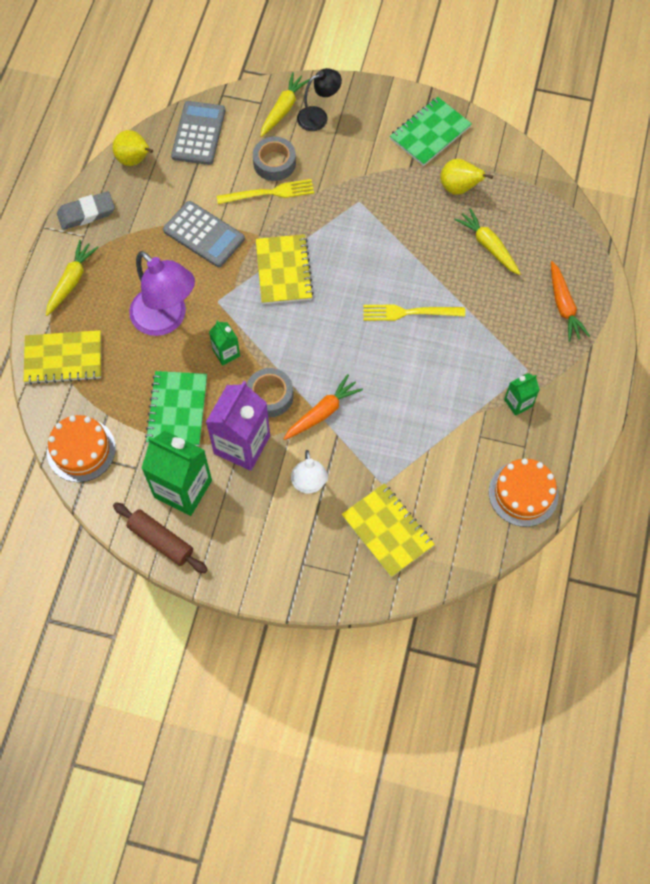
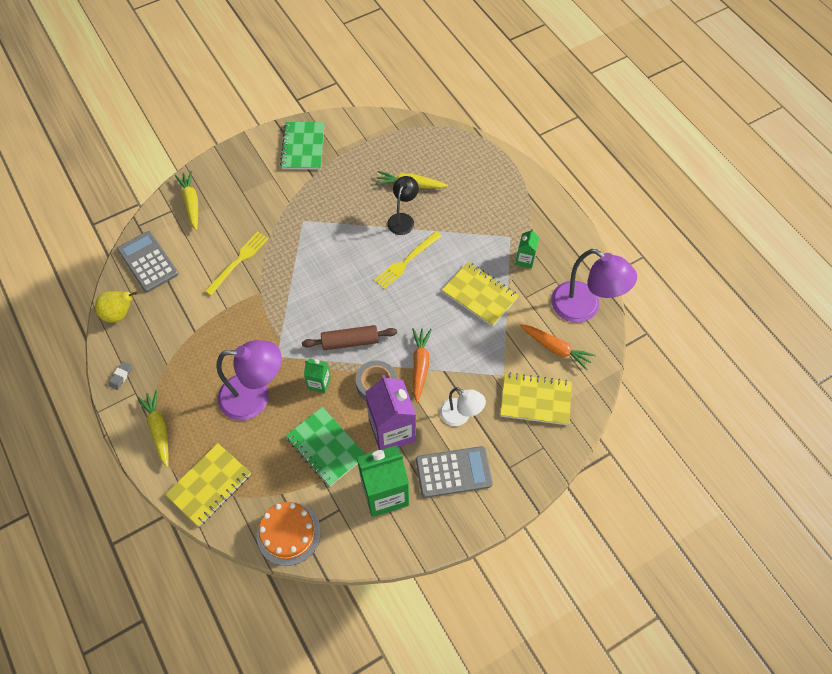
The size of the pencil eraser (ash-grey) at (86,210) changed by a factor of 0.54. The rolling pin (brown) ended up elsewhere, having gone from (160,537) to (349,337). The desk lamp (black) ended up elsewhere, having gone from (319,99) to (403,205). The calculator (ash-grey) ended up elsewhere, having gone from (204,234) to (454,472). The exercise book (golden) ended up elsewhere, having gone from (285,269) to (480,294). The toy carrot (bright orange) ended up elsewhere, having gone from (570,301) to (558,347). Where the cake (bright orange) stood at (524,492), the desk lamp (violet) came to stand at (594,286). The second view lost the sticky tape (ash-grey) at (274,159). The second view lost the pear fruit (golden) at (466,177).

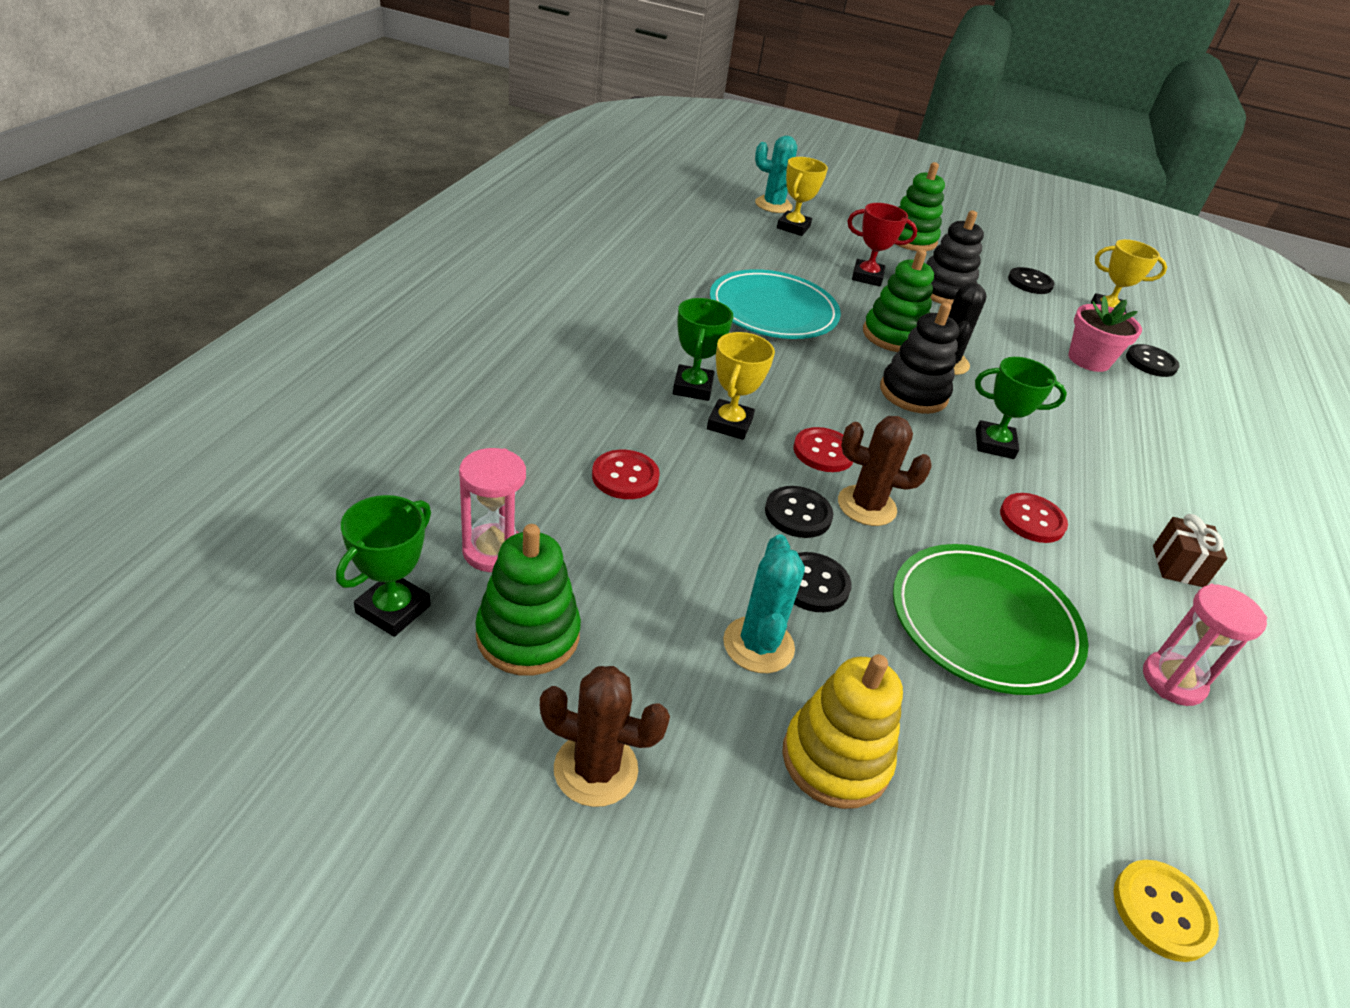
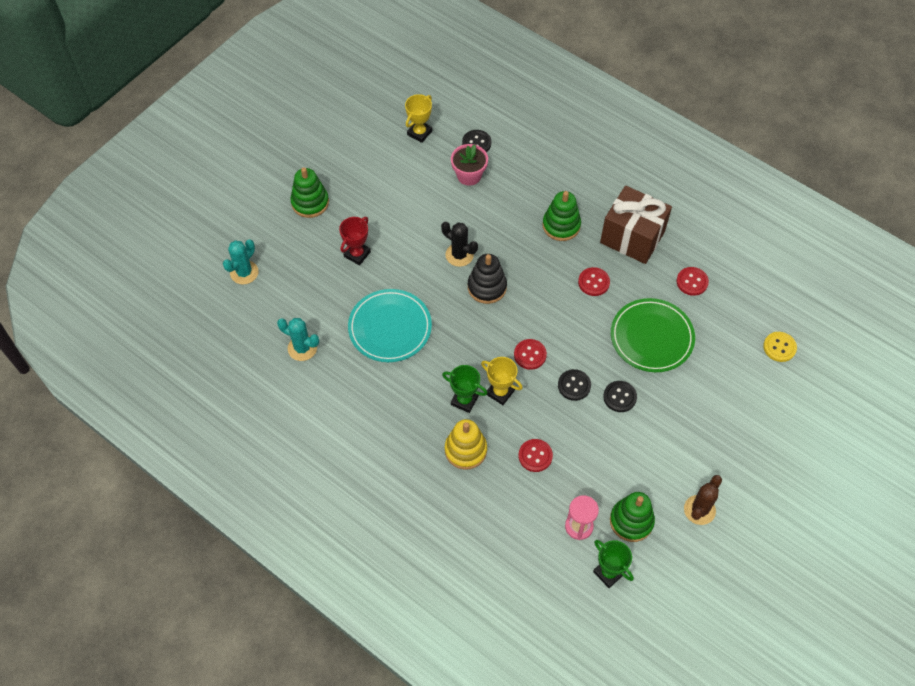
The cactus (turquoise) ended up elsewhere, having gone from (764,603) to (298,339). The stacking toy (golden) ended up elsewhere, having gone from (842,731) to (466,444). The stacking toy (leaf-green) ended up elsewhere, having gone from (898,300) to (562,216). The size of the wrapped gift (brown) at (1190,550) changed by a factor of 2.31. Where the hourglass (rose-pink) stood at (1205,645), the button (scarlet) came to stand at (693,281). The second view lost the trophy (golden) at (802,196). The second view lost the cactus (brown) at (885,471). The second view lost the stacking toy (black) at (955,258). The second view lost the trophy (leaf-green) at (1021,408). The second view lost the button (black) at (1031,280).

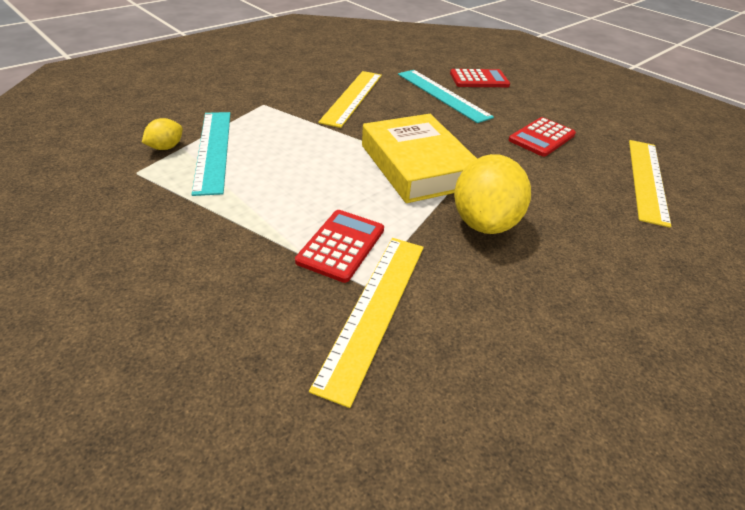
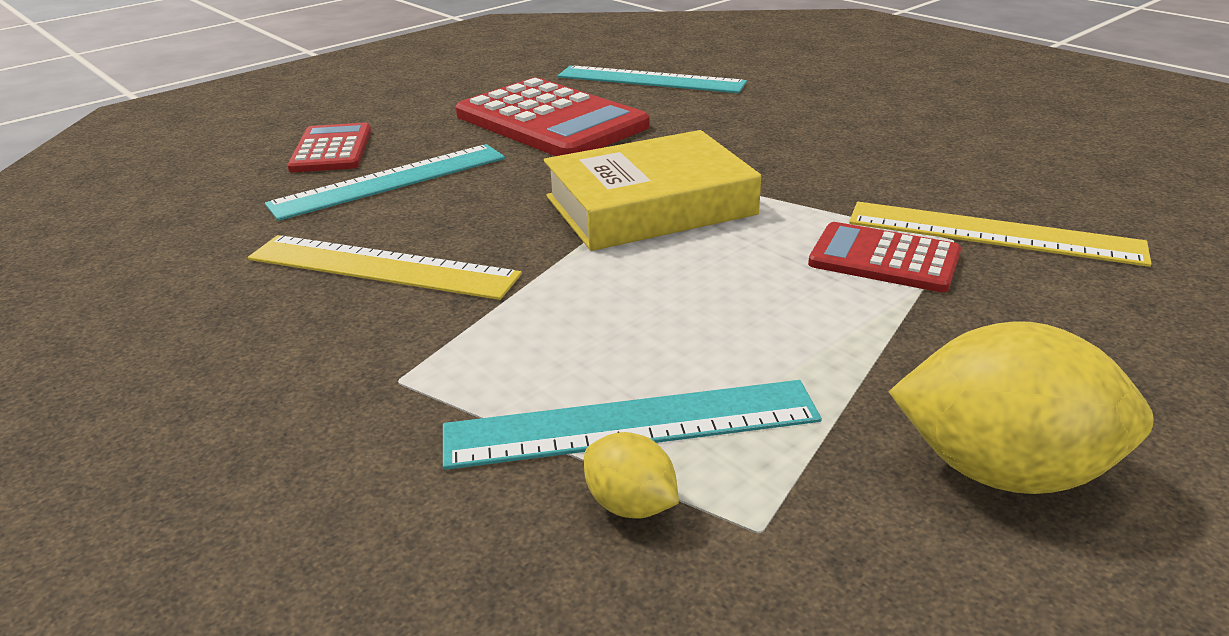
The size of the calculator (scarlet) at (542,137) changed by a factor of 1.80. What was the straightedge (golden) at (650,184) turned into the straightedge (turquoise) at (652,79). The toy lemon (golden) ended up elsewhere, having gone from (492,194) to (1021,407).

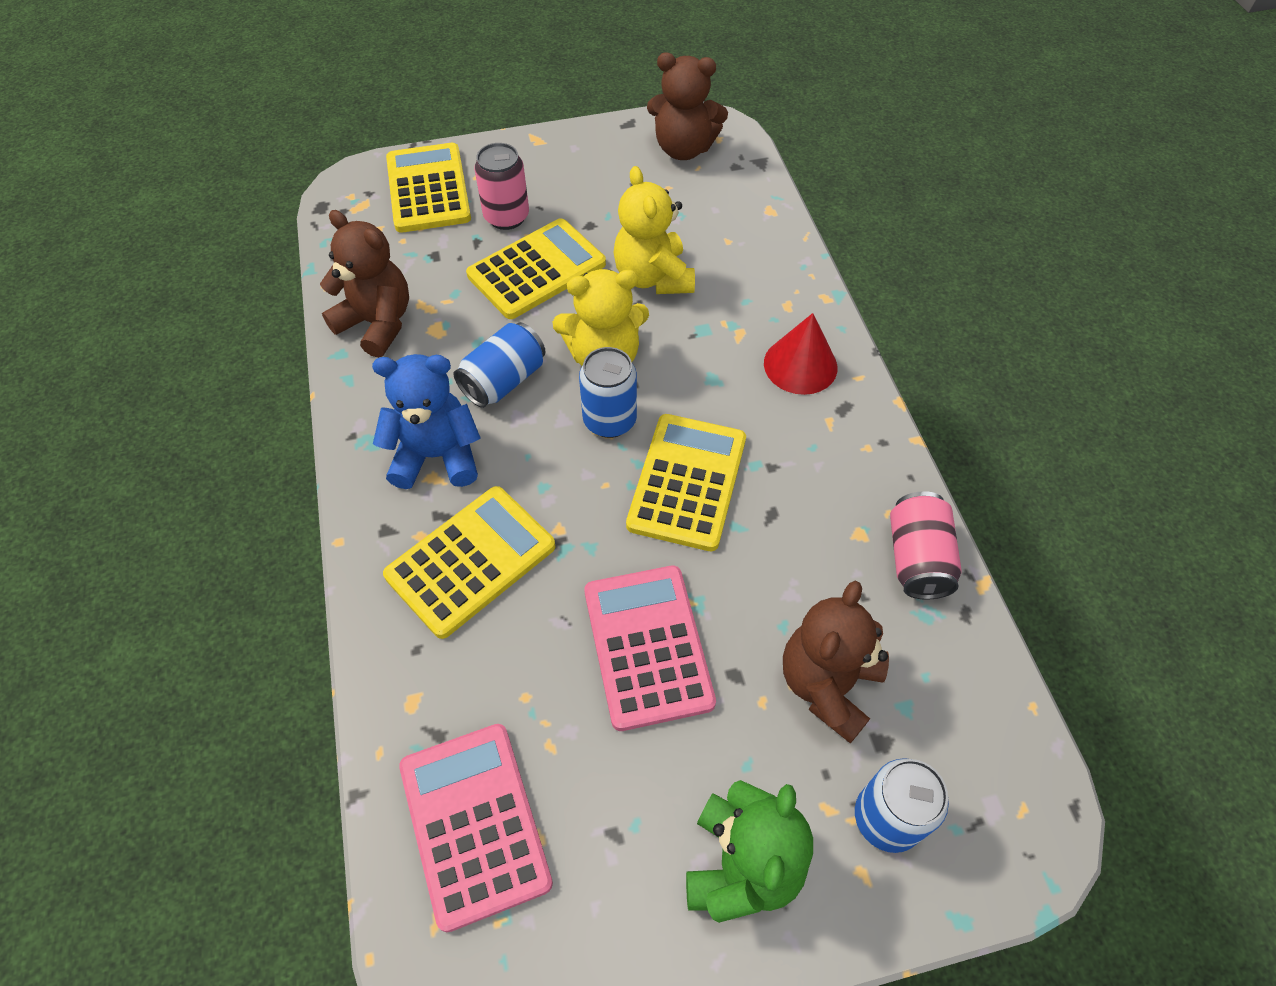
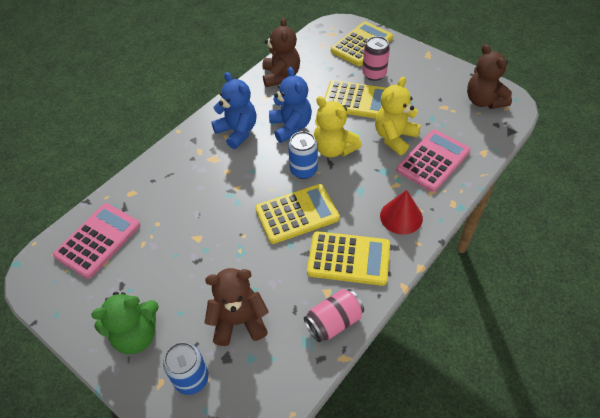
Where the tin (blue) stood at (500,365), the teddy bear (blue) came to stand at (290,105). The calculator (golden) ended up elsewhere, having gone from (469,562) to (348,258). The calculator (rose-pink) ended up elsewhere, having gone from (650,648) to (433,161).

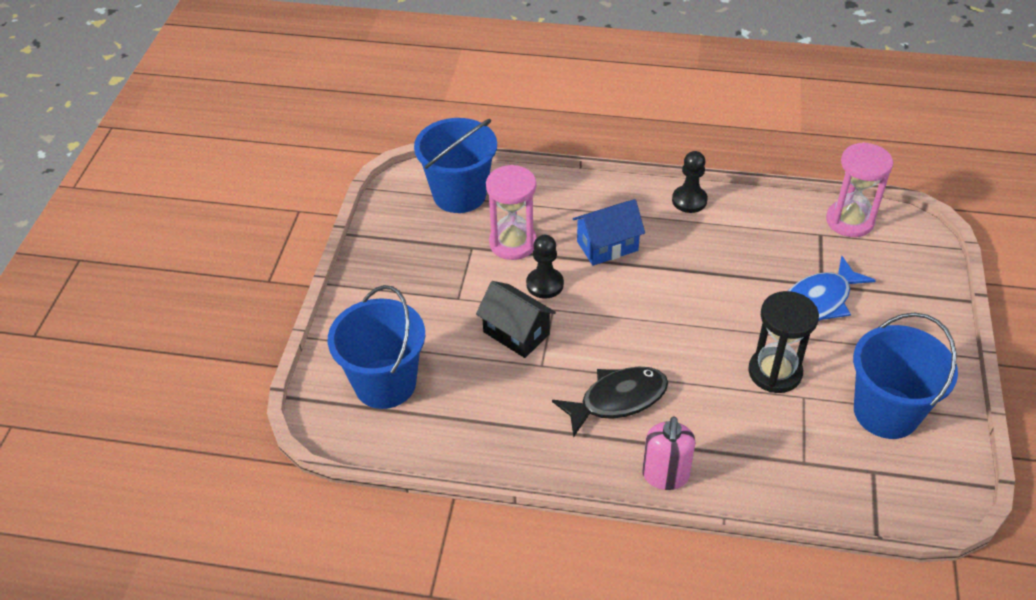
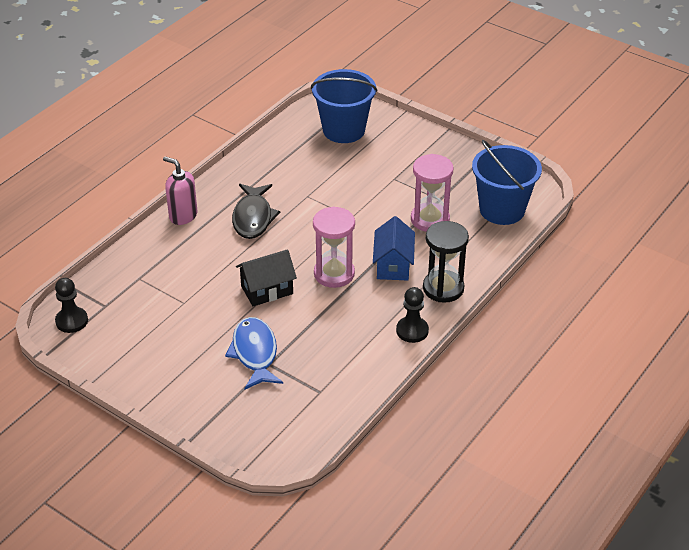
The game pawn (black) ended up elsewhere, having gone from (545,267) to (71,305). The house (black) ended up elsewhere, having gone from (516,319) to (266,277). The hourglass (rose-pink) ended up elsewhere, having gone from (859,189) to (334,247). The hourglass (black) ended up elsewhere, having gone from (783,342) to (446,262). The second view lost the bucket (blue) at (905,375).

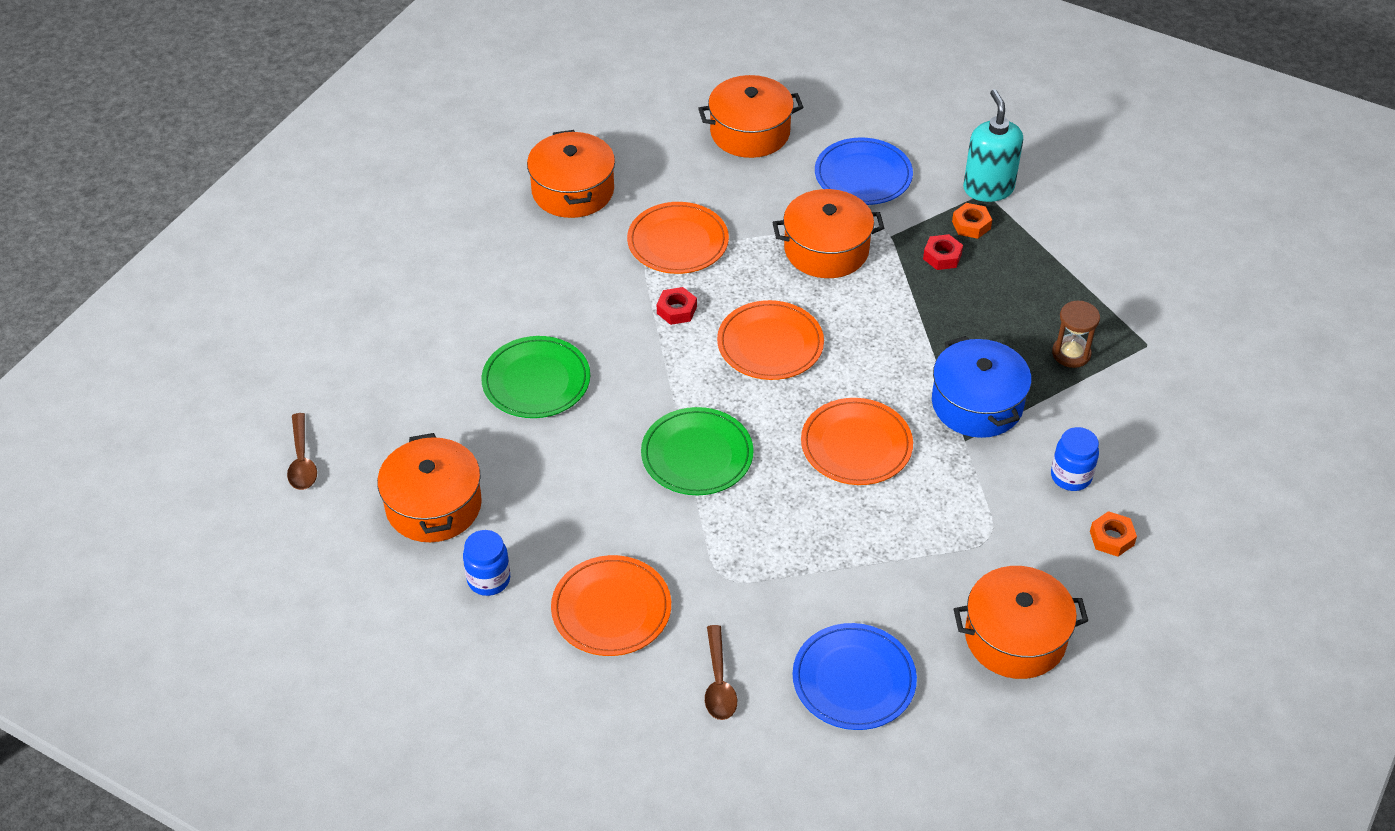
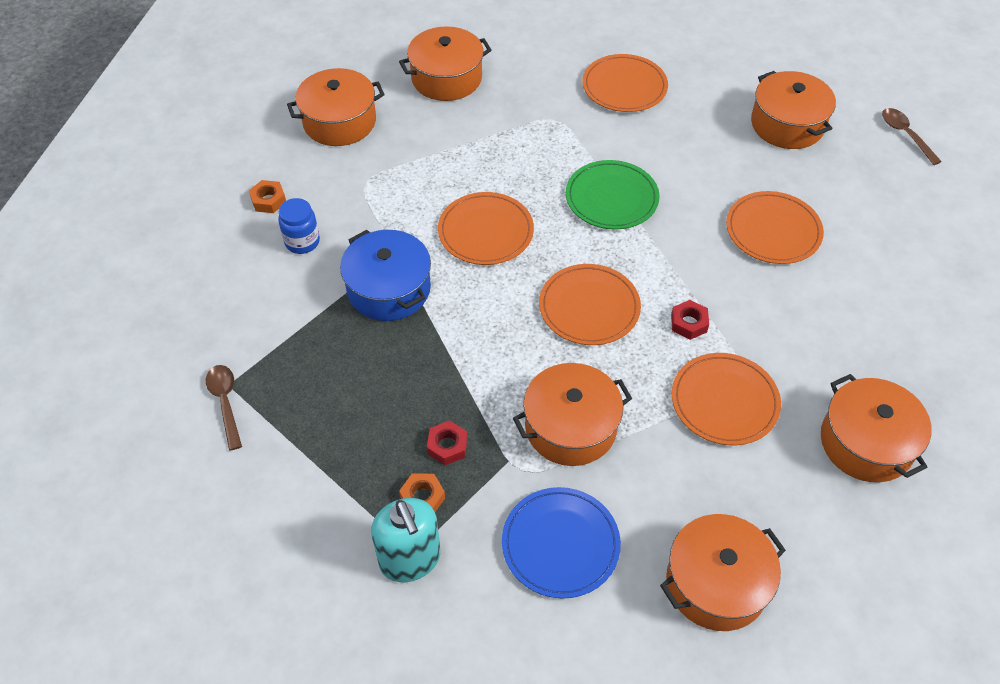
The tablespoon (brown) ended up elsewhere, having gone from (721,672) to (224,408). Where the flat dish (blue) stood at (855,676), the pot (bright orange) came to stand at (445,63). What was the flat dish (leaf-green) at (535,377) turned into the flat dish (bright orange) at (775,227). The second view lost the jar (blue) at (486,563). The second view lost the hourglass (brown) at (1076,334).

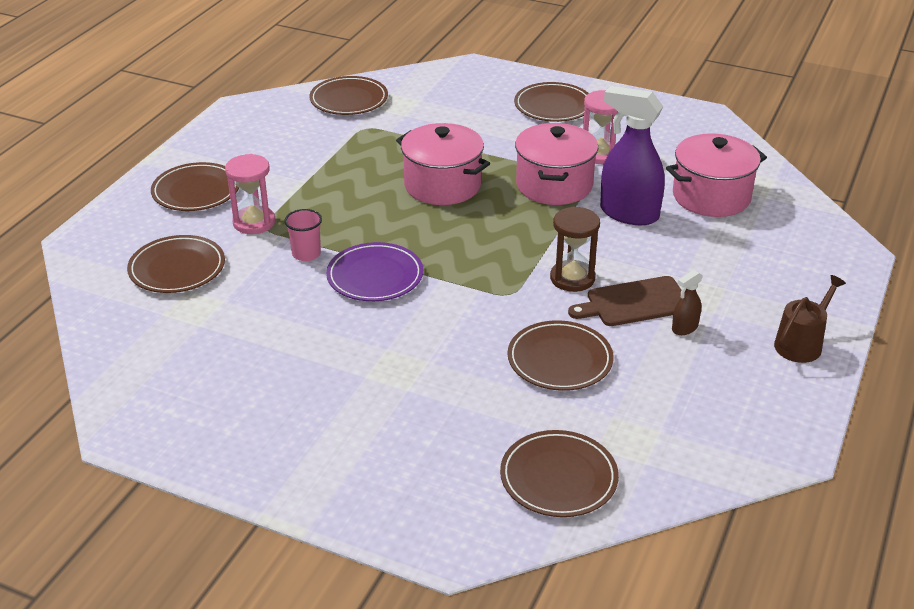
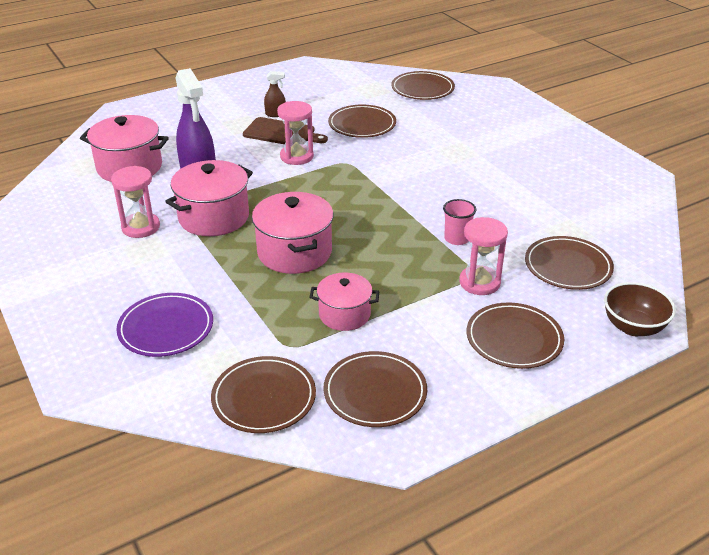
The flat dish (violet) ended up elsewhere, having gone from (374,271) to (164,325). What was the hourglass (brown) at (575,249) turned into the hourglass (rose-pink) at (295,133). The second view gained the pot (rose-pink) at (344,302). The flat dish (brown) ended up elsewhere, having gone from (551,102) to (375,389). The second view gained the deep dish (brown) at (640,309). The second view lost the watering can (brown) at (810,319).

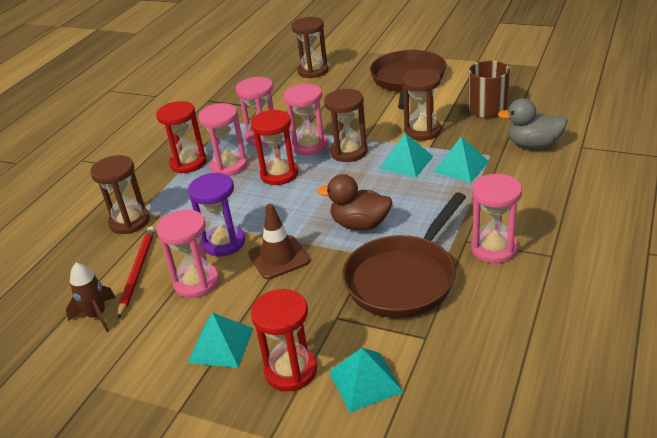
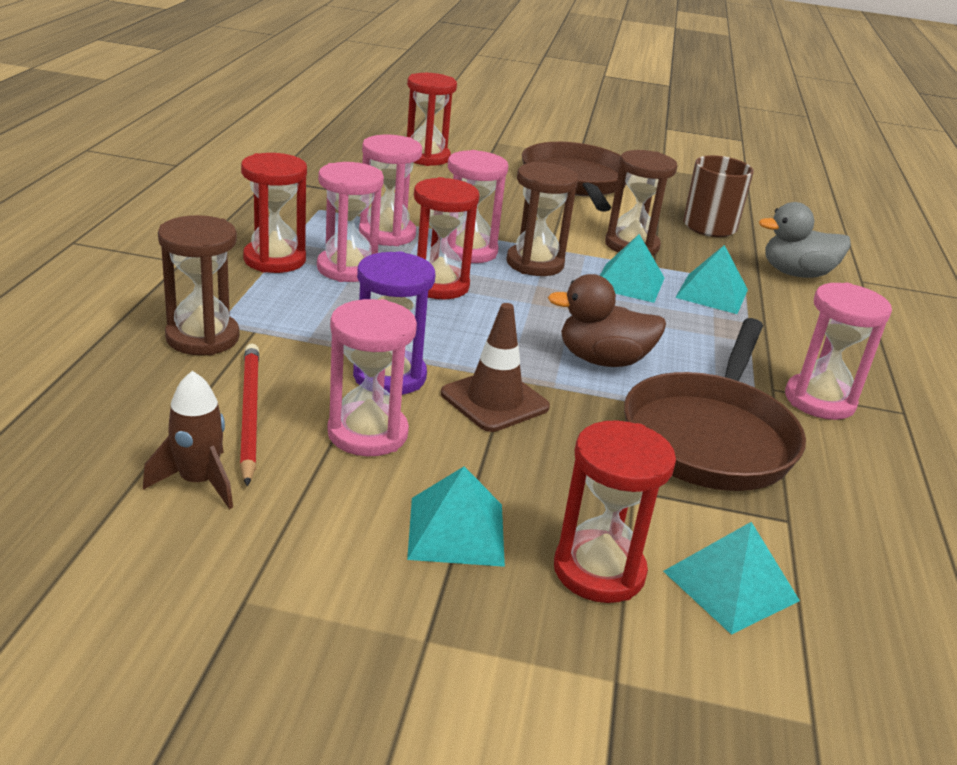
What was the hourglass (brown) at (310,47) turned into the hourglass (scarlet) at (432,119).

